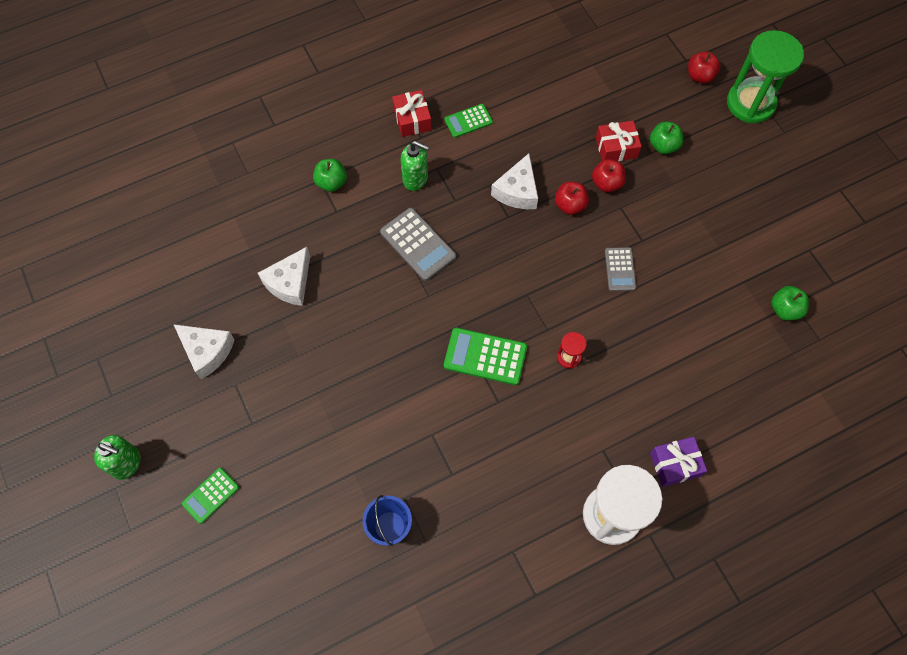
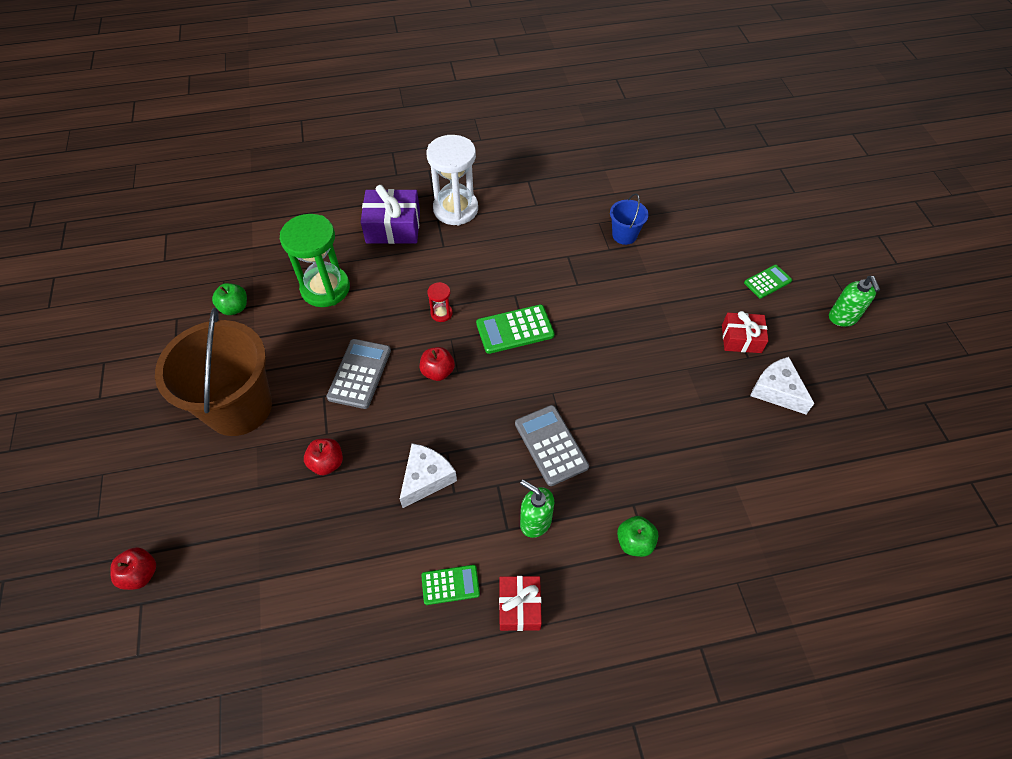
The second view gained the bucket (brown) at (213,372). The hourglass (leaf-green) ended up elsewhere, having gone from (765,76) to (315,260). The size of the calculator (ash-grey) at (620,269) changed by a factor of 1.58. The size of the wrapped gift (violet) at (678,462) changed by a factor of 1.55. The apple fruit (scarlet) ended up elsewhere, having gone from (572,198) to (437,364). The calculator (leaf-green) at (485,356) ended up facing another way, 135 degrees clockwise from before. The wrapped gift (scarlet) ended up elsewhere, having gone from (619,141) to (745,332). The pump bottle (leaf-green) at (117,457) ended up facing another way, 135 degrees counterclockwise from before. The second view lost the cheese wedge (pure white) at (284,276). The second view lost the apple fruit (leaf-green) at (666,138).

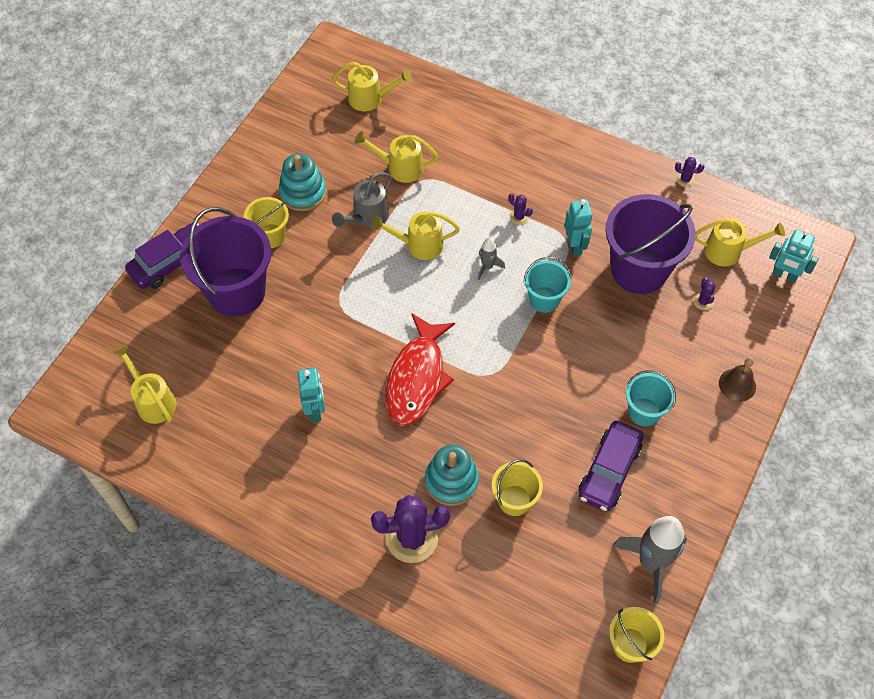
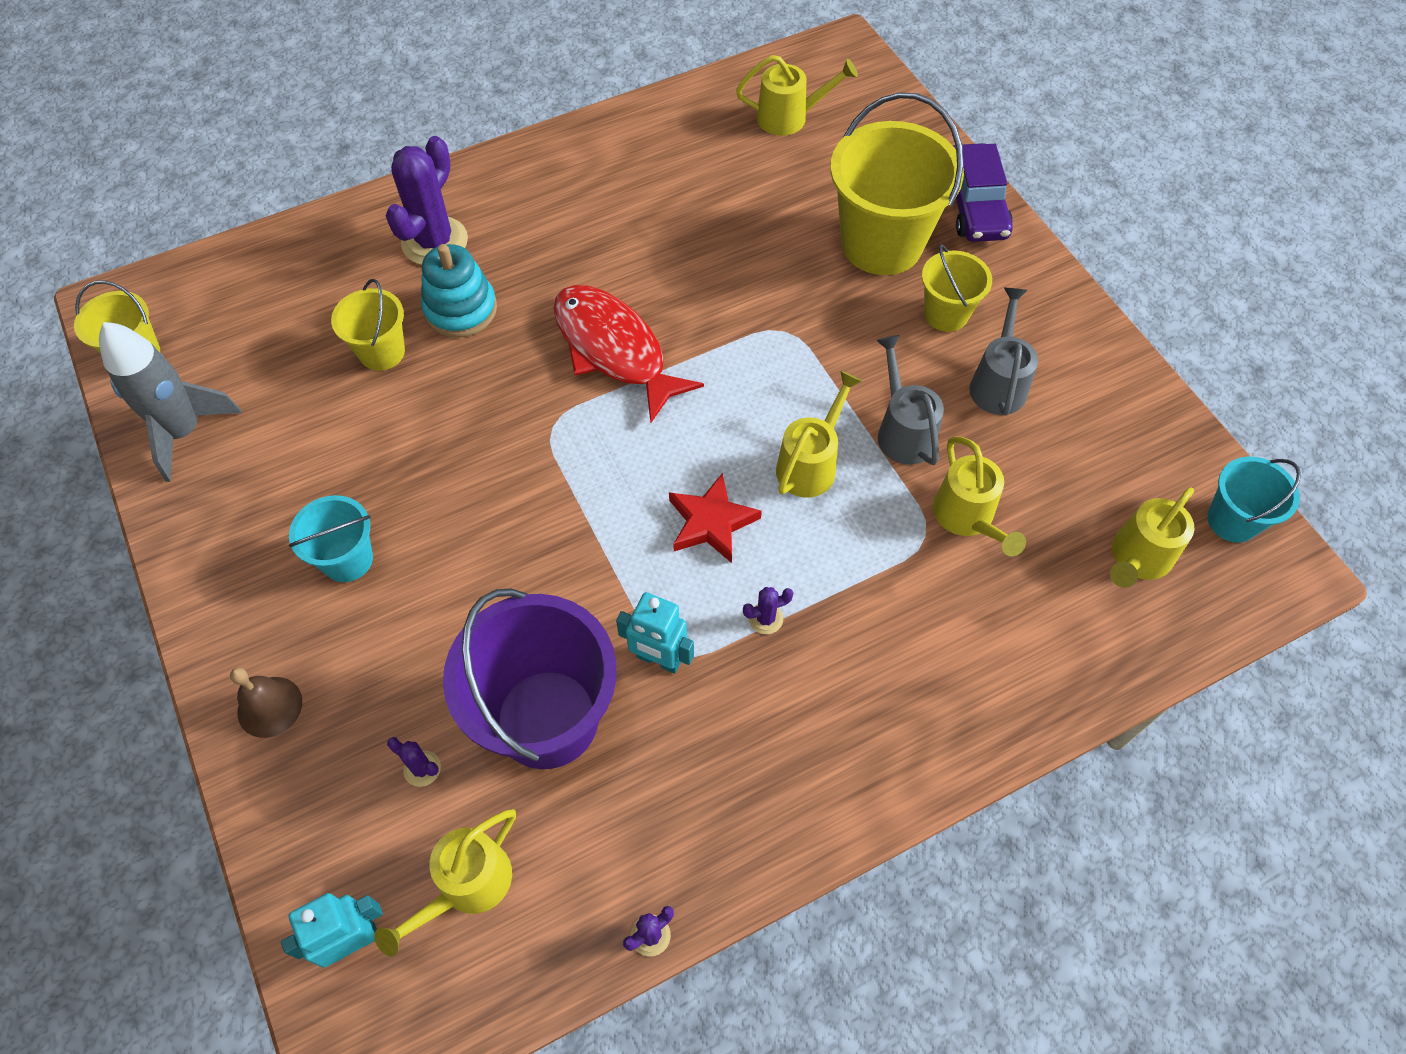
Where the rocket (ash-grey) stood at (491,259), the five-pointed star (scarlet) came to stand at (715,518). What was the bucket (violet) at (225,262) turned into the bucket (golden) at (897,183). The watering can (golden) at (397,157) ended up facing another way, 120 degrees clockwise from before. Where the stacking toy (turquoise) stood at (302,182), the watering can (ash-grey) came to stand at (1003,351). The bucket (turquoise) ended up elsewhere, having gone from (548,285) to (1254,500). The second view lost the robot (turquoise) at (311,395). The second view lost the car (violet) at (611,466).

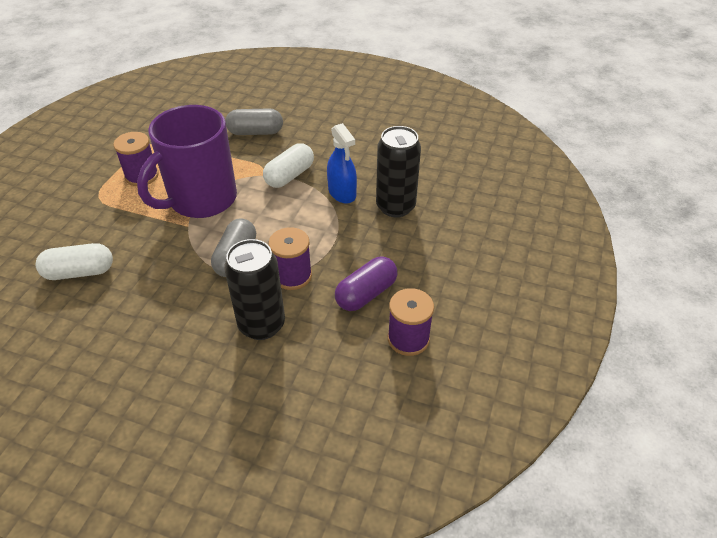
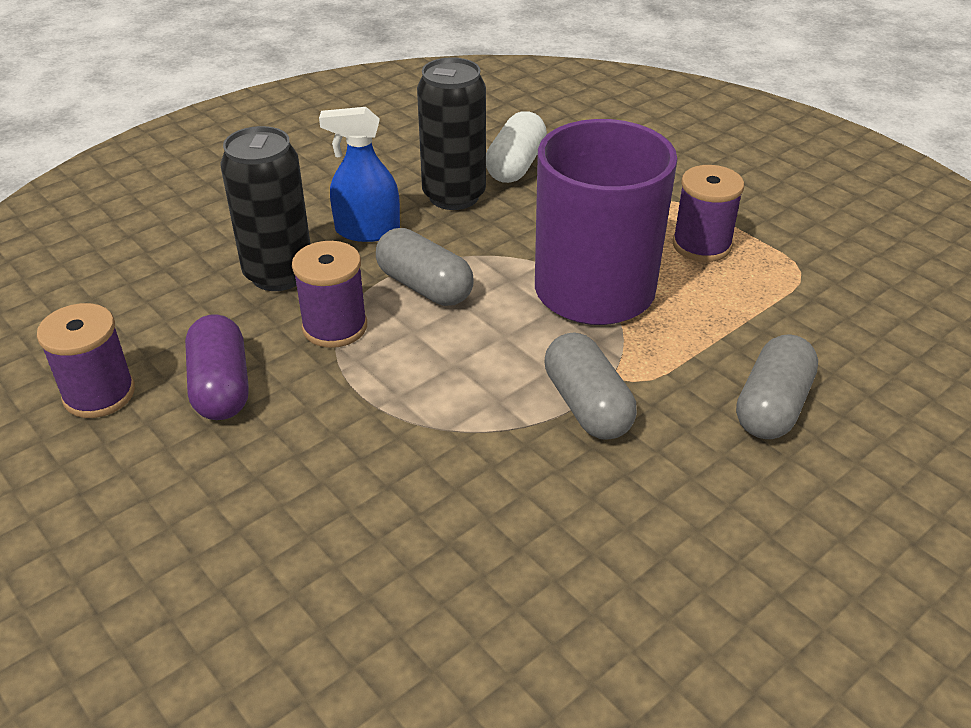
The spray cleaner (blue) ended up elsewhere, having gone from (342,163) to (359,174). The tin (black) ended up elsewhere, having gone from (398,171) to (451,133). What was the pill (pure white) at (288,165) turned into the pill (ash-grey) at (590,386).

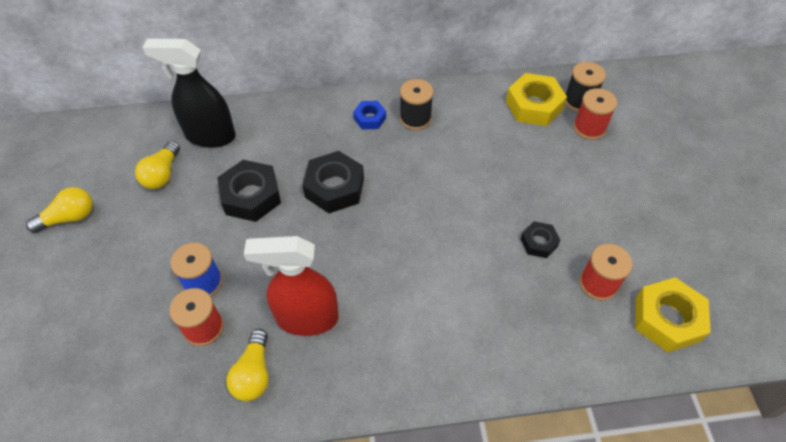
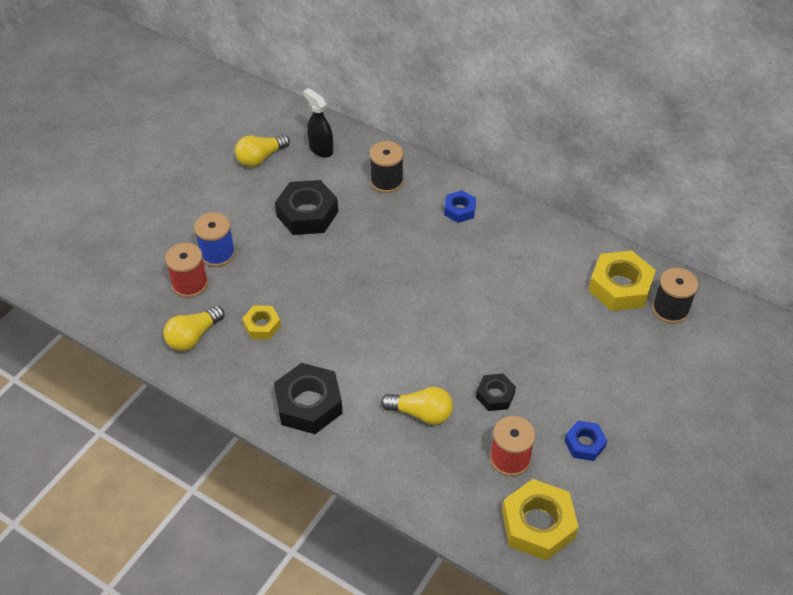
Where the spray cleaner (scarlet) stood at (291,286), the hex nut (golden) came to stand at (261,322). The hex nut (black) ended up elsewhere, having gone from (333,182) to (308,398). The size of the spray cleaner (black) at (189,93) changed by a factor of 0.59. The bobbin (black) ended up elsewhere, having gone from (417,104) to (386,167). The lightbulb (golden) ended up elsewhere, having gone from (59,210) to (417,406). The second view gained the hex nut (blue) at (585,441). The second view lost the bobbin (scarlet) at (595,114).

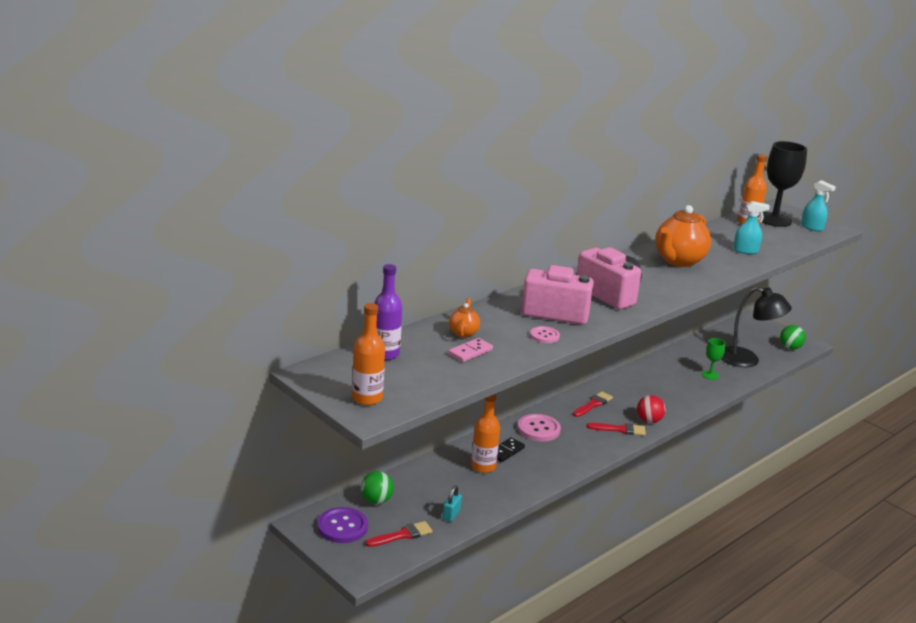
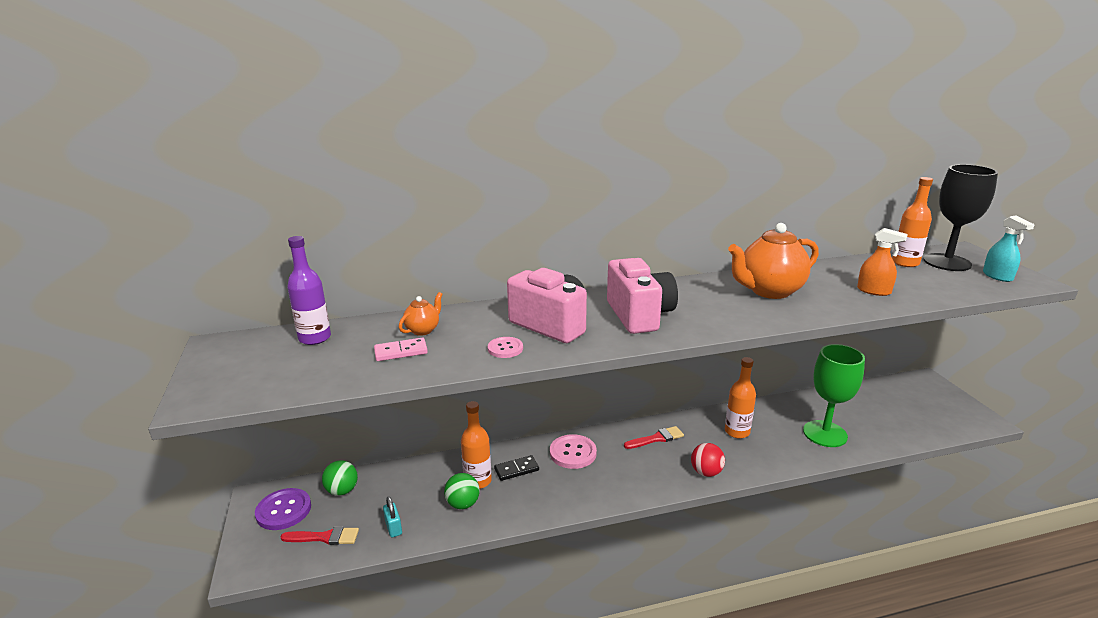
The lock (turquoise) at (452,503) ended up facing another way, 75 degrees counterclockwise from before. The ball (leaf-green) ended up elsewhere, having gone from (793,337) to (462,491). The bottle (bright orange) ended up elsewhere, having gone from (368,354) to (740,398). The size of the chalice (leaf-green) at (713,359) changed by a factor of 2.06. What was the spray cleaner (turquoise) at (751,227) turned into the spray cleaner (bright orange) at (882,262). The second view lost the brush (scarlet) at (616,429). The second view lost the desk lamp (black) at (756,327).

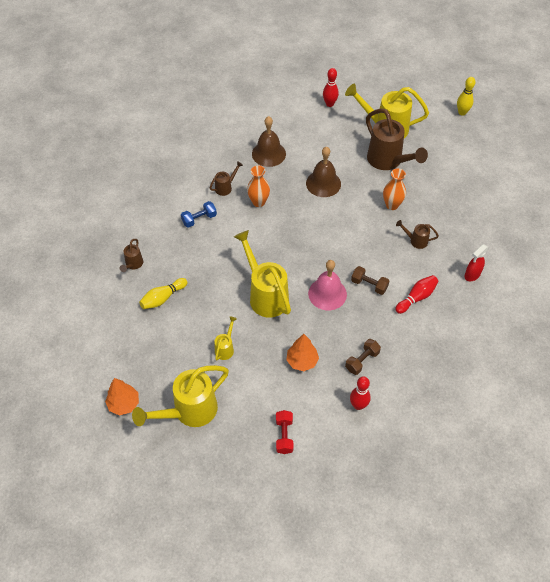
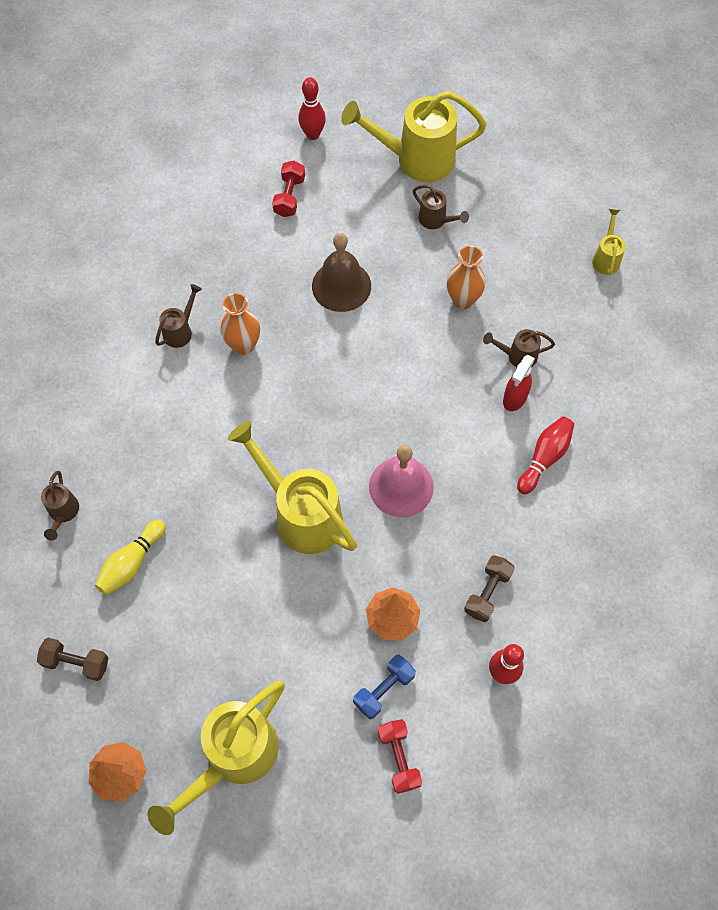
The free weight (brown) ended up elsewhere, having gone from (370,280) to (73,659). The second view gained the free weight (scarlet) at (288,189). The free weight (blue) ended up elsewhere, having gone from (199,214) to (384,687). The size of the watering can (brown) at (397,139) changed by a factor of 0.47. The spray cleaner (scarlet) ended up elsewhere, having gone from (476,262) to (519,383). The watering can (golden) ended up elsewhere, having gone from (226,338) to (609,242). The second view lost the hand bell (brown) at (269,141). The second view lost the bowling pin (golden) at (466,96).

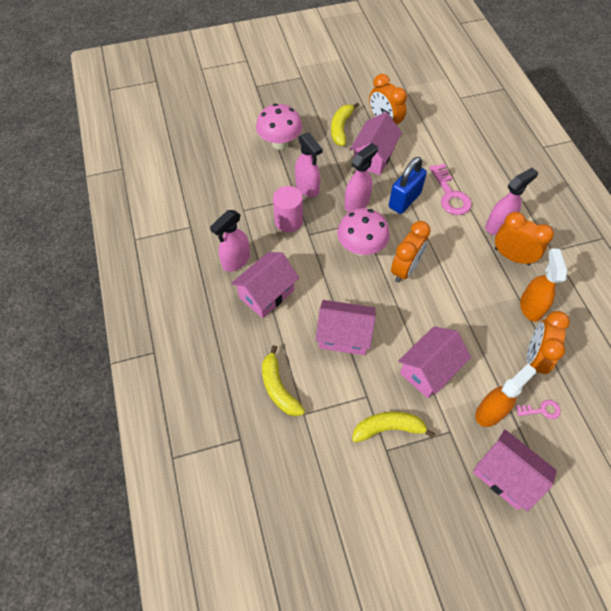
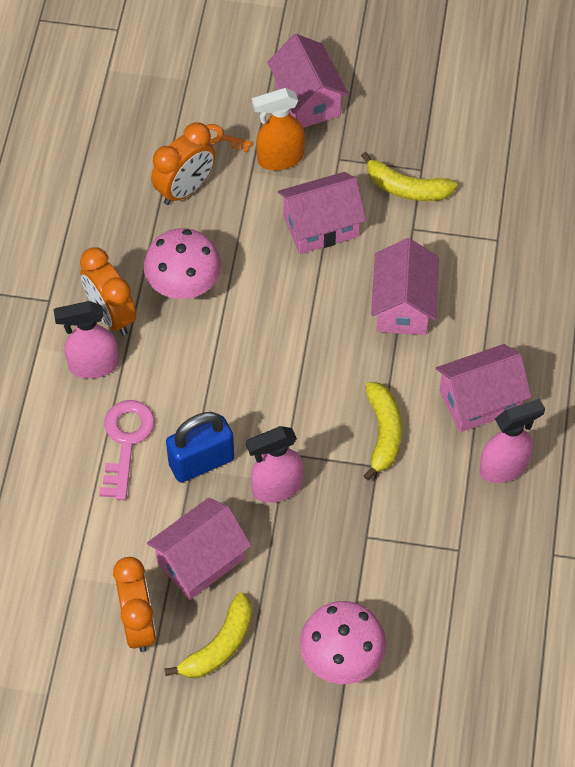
The mushroom (rose-pink) ended up elsewhere, having gone from (363,232) to (182,263). What was the latchkey (rose-pink) at (538,409) turned into the latchkey (bright orange) at (228,138). The banana fruit (golden) ended up elsewhere, having gone from (283,380) to (383,431). The house (rose-pink) at (345,327) ended up facing another way, 60 degrees clockwise from before. The second view lost the cylinder shape (rose-pink) at (288,209). The second view lost the spray cleaner (rose-pink) at (309,164). The second view lost the alarm clock (bright orange) at (411,252). The second view lost the spray cleaner (bright orange) at (544,285).

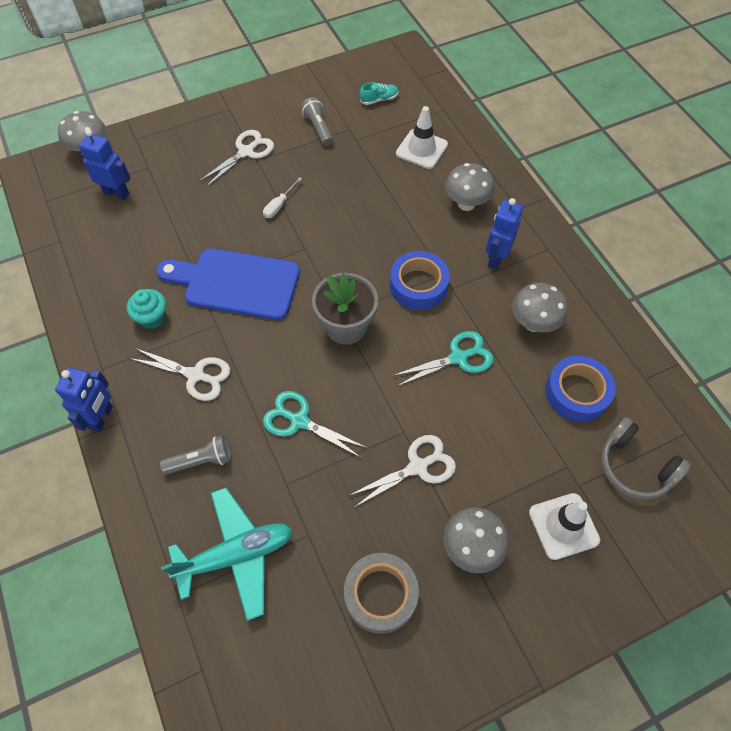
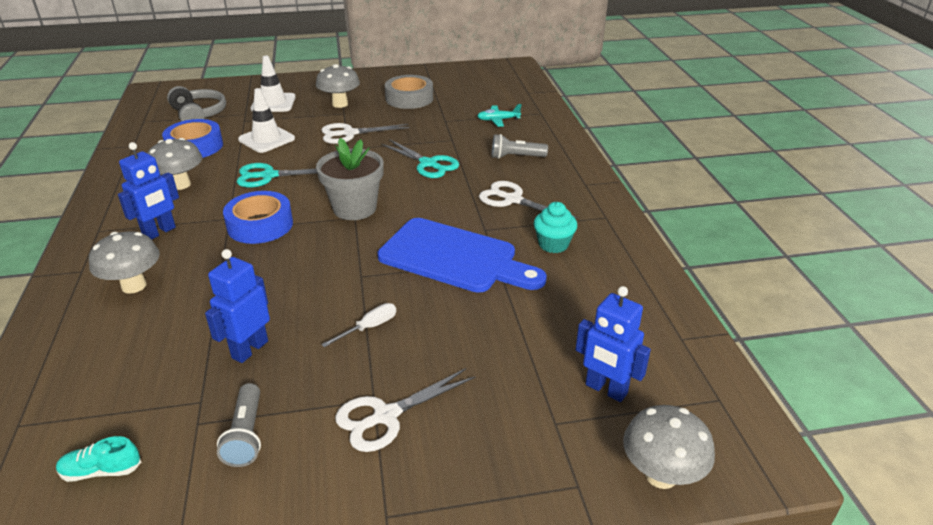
The robot (blue) ended up elsewhere, having gone from (84,399) to (237,306). The road cone (pure white) ended up elsewhere, having gone from (422,137) to (266,120). The size of the aeroplane (turquoise) at (226,554) changed by a factor of 0.50.

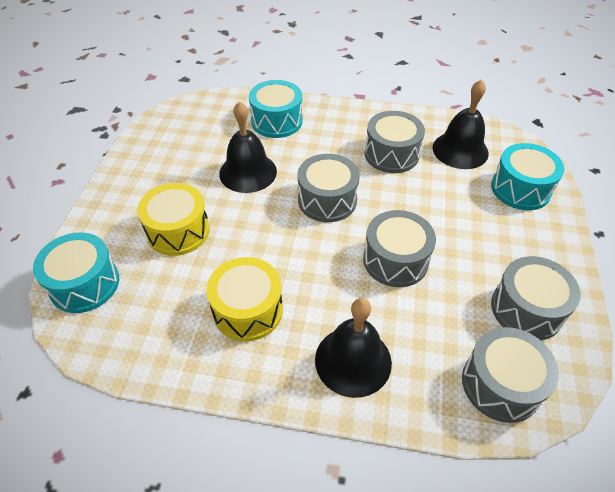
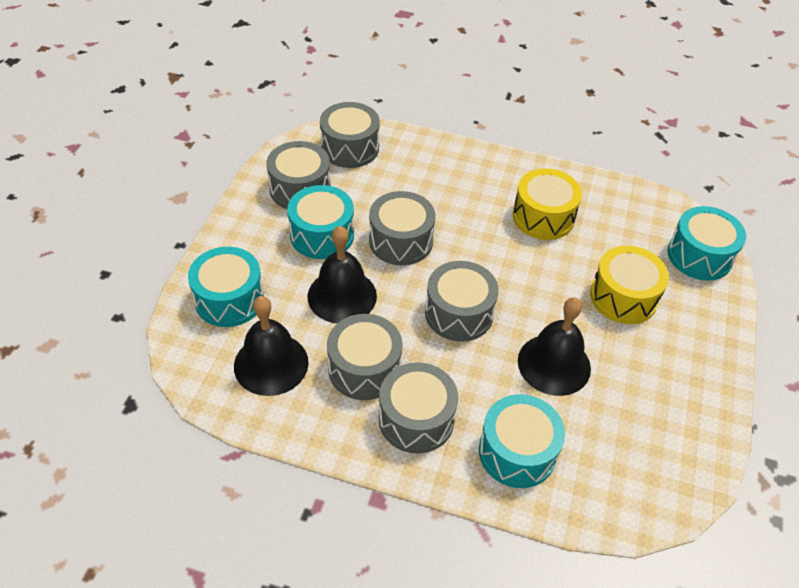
The second view gained the drum (turquoise) at (320,222). The hand bell (black) ended up elsewhere, having gone from (353,348) to (342,274). The second view gained the drum (ash-grey) at (418,407).

